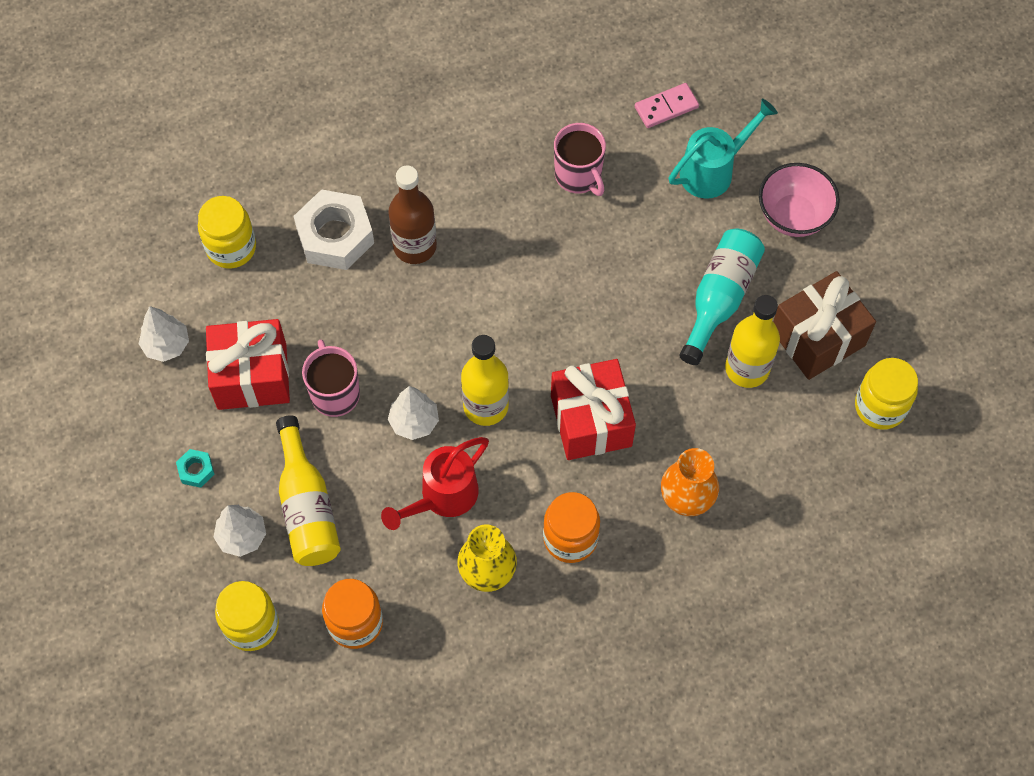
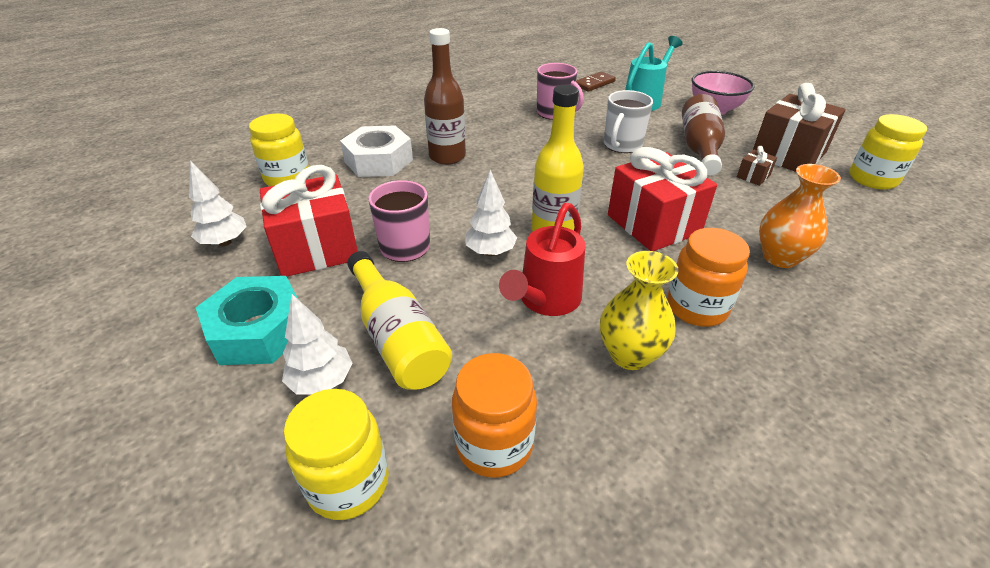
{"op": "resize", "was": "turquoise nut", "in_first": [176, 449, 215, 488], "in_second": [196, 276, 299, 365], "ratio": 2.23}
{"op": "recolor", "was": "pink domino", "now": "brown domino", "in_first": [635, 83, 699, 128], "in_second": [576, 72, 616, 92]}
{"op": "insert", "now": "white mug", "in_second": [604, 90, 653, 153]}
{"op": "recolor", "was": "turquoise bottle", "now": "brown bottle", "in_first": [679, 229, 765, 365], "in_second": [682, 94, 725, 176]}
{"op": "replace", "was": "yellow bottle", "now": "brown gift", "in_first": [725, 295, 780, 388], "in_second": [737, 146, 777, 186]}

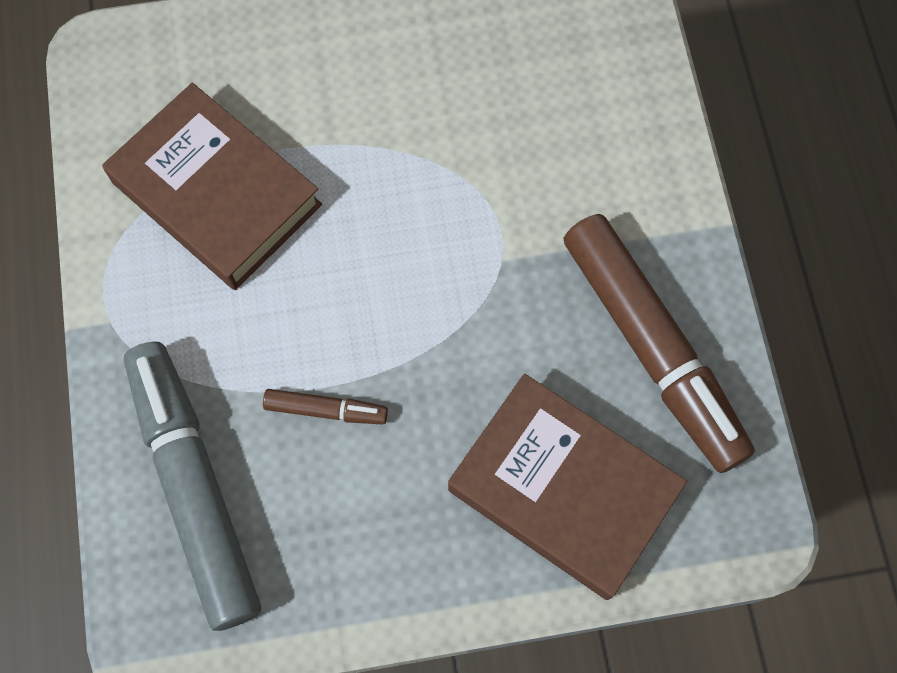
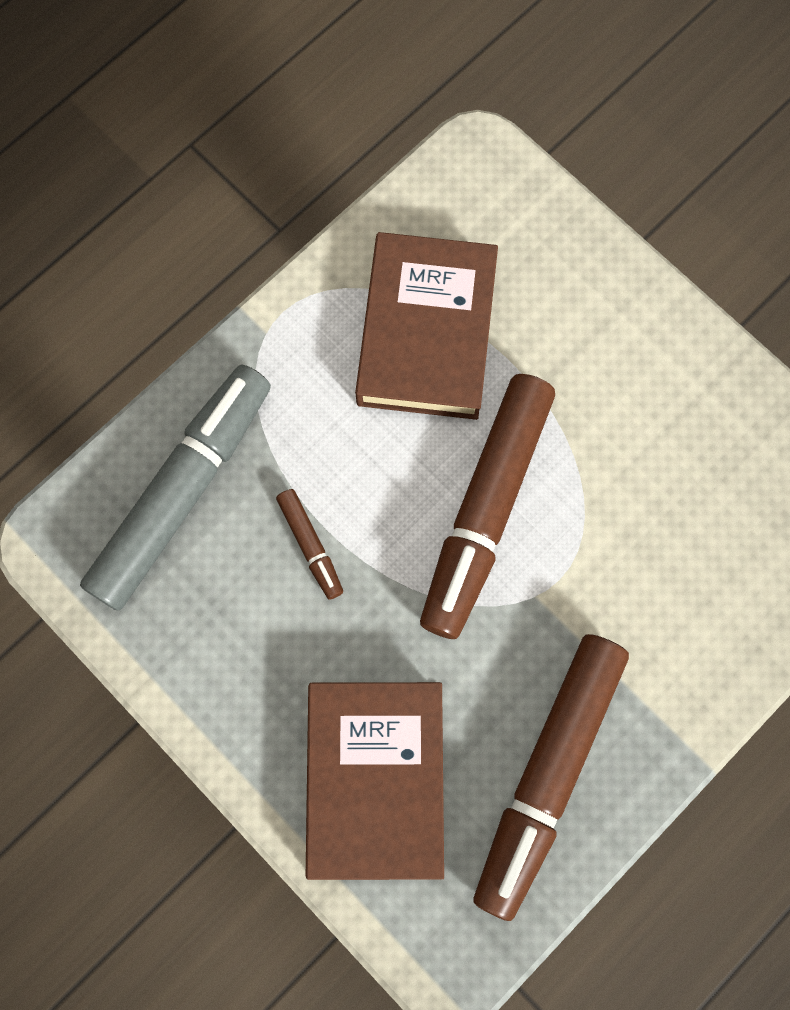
{"op": "insert", "now": "brown marker", "in_second": [420, 374, 555, 639]}

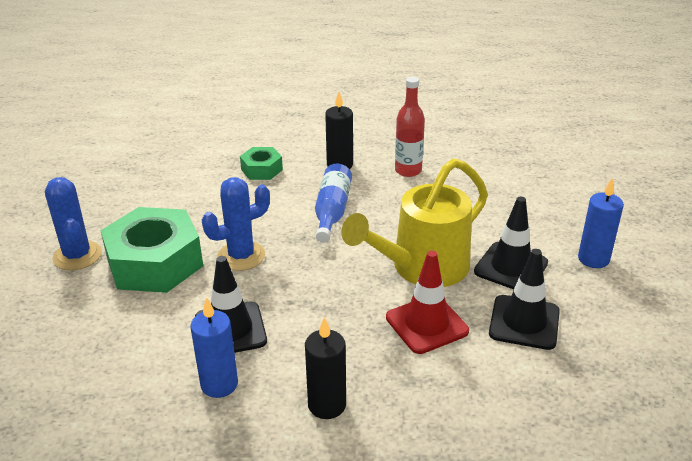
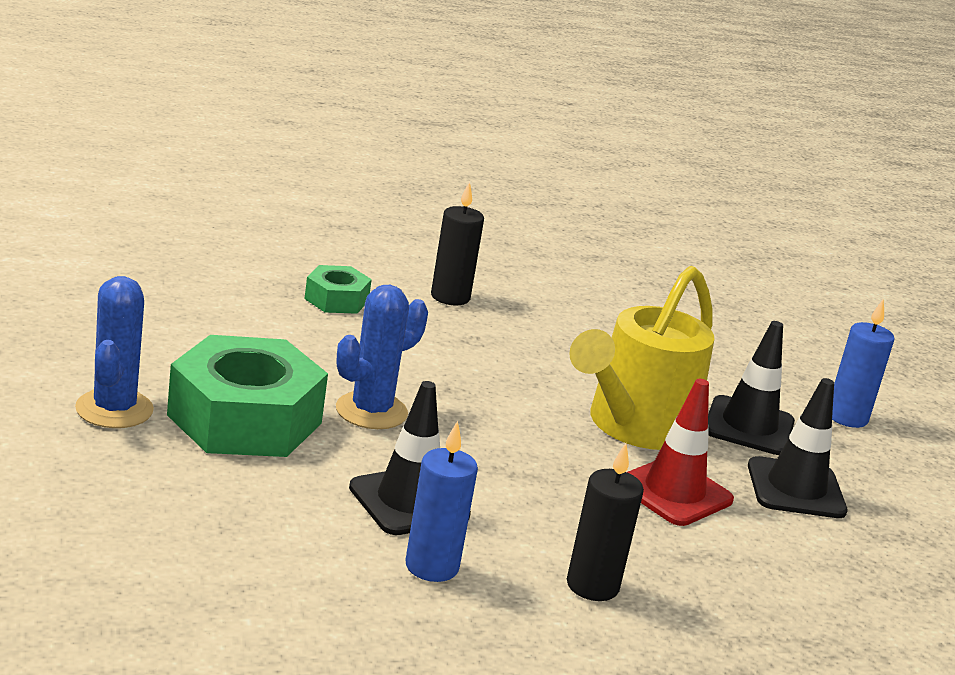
{"op": "rotate", "was": "blue cactus", "in_first": [45, 177, 102, 270], "in_second": [75, 276, 154, 428], "clockwise": 45}
{"op": "delete", "was": "blue bottle", "in_first": [315, 163, 352, 243]}
{"op": "delete", "was": "red bottle", "in_first": [395, 77, 425, 177]}

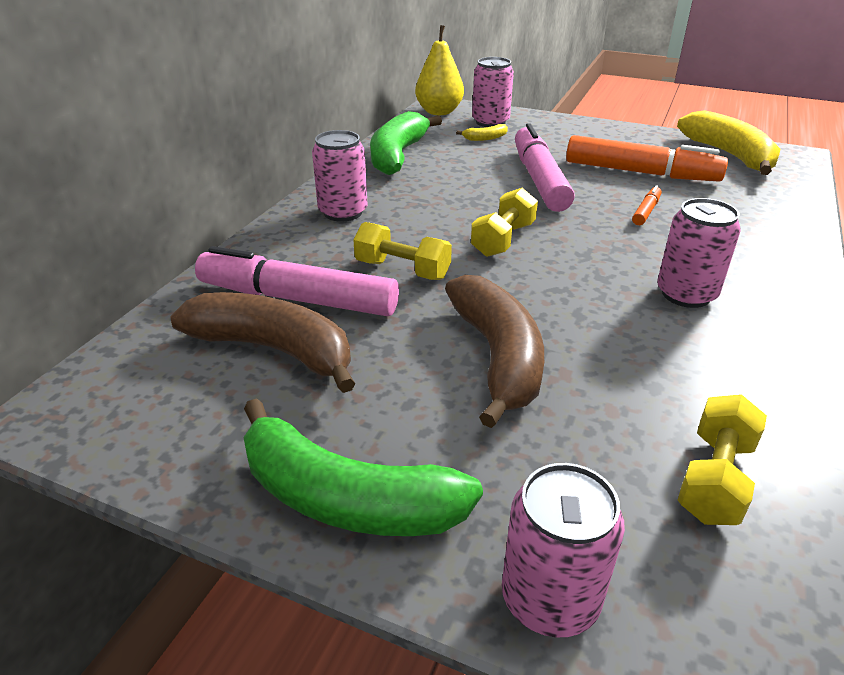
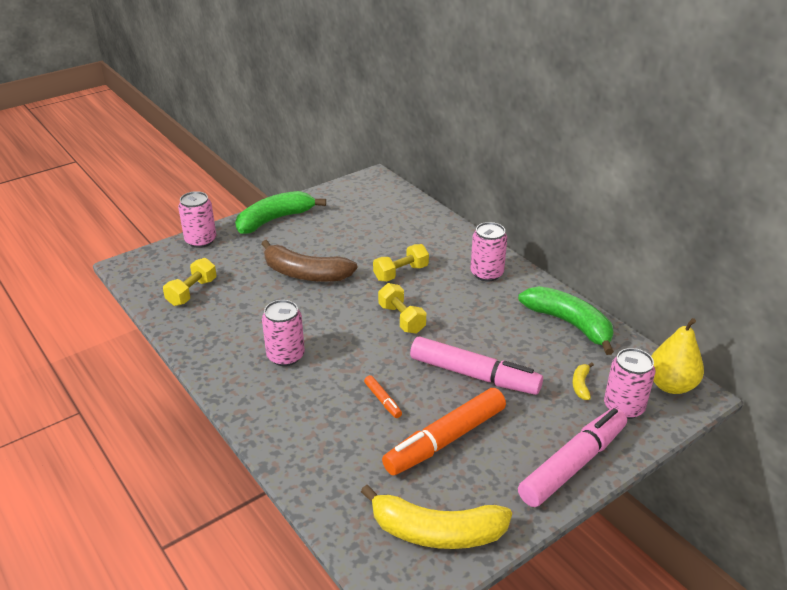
{"op": "rotate", "was": "yellow dumbbell", "in_first": [678, 394, 767, 525], "in_second": [163, 258, 216, 306], "clockwise": 60}
{"op": "move", "was": "pink marker", "in_first": [195, 246, 399, 316], "in_second": [518, 408, 627, 507]}
{"op": "delete", "was": "brown banana", "in_first": [170, 292, 355, 393]}

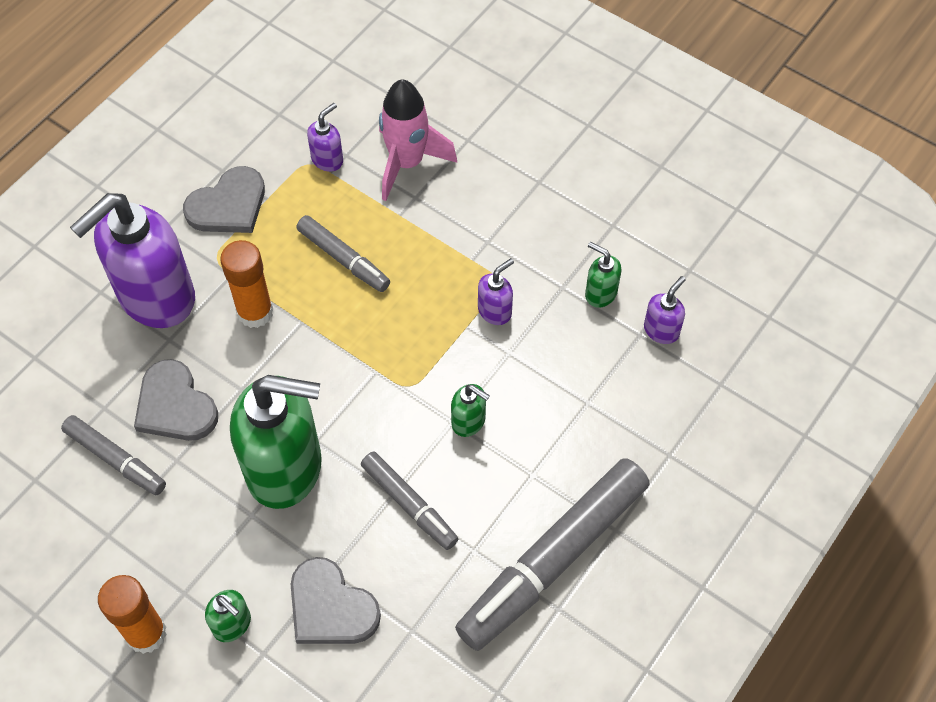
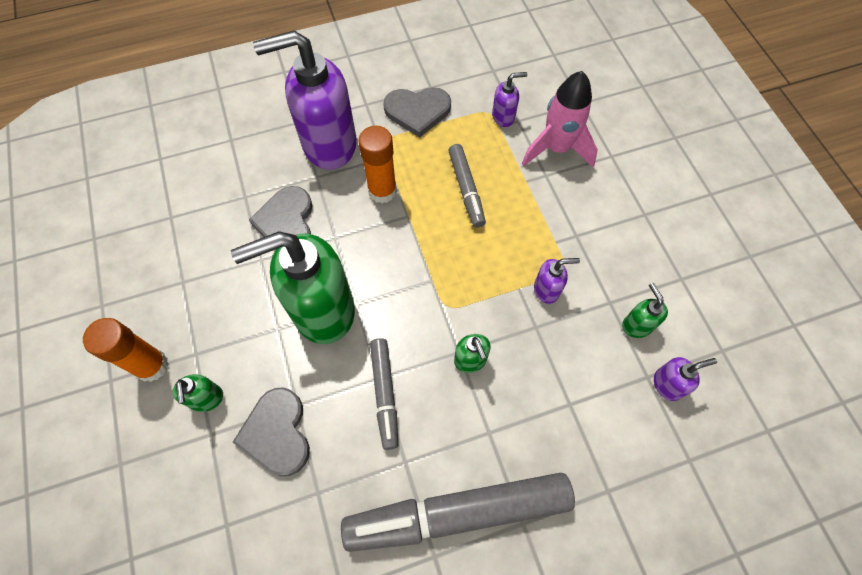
{"op": "rotate", "was": "green soap dispenser", "in_first": [230, 375, 322, 509], "in_second": [231, 231, 355, 344], "clockwise": 120}
{"op": "delete", "was": "grey marker", "in_first": [61, 415, 166, 495]}

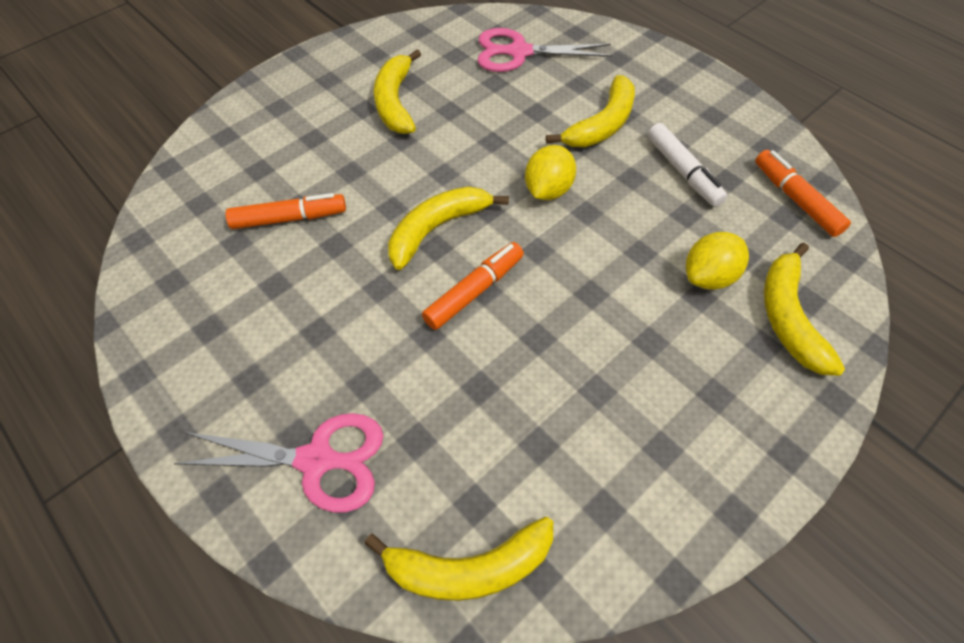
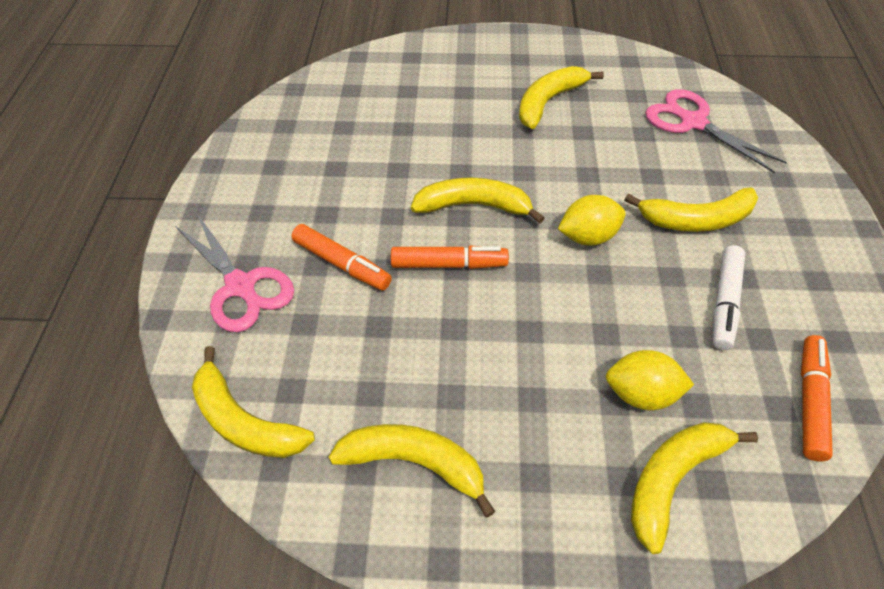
{"op": "move", "was": "orange marker", "in_first": [226, 193, 346, 229], "in_second": [292, 224, 392, 291]}
{"op": "insert", "now": "yellow banana", "in_second": [329, 424, 495, 518]}

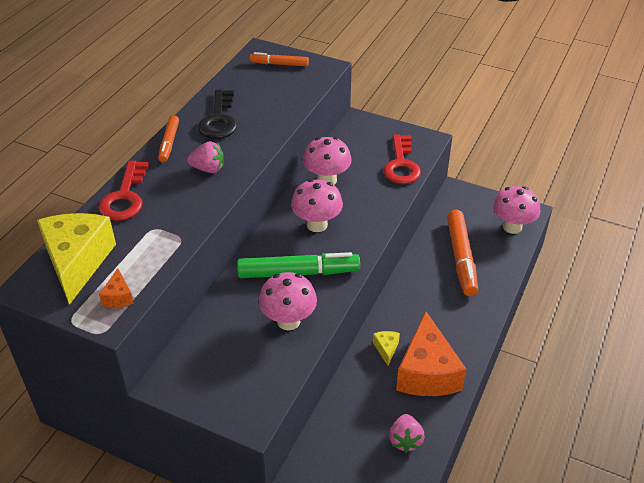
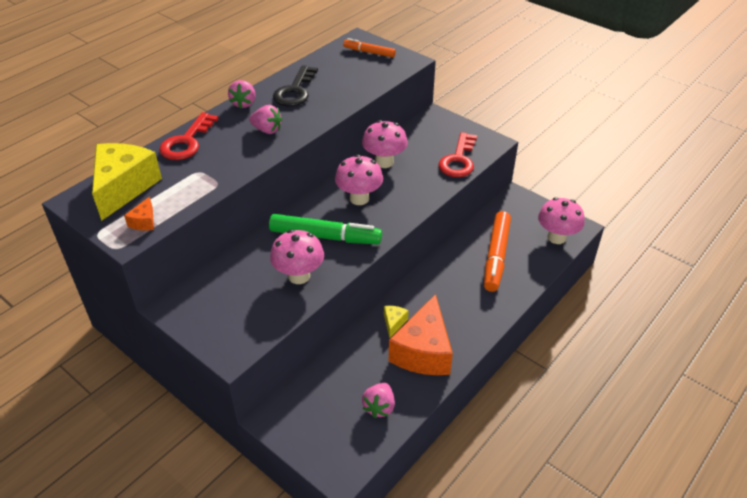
{"op": "replace", "was": "orange marker", "now": "pink strawberry", "in_first": [158, 115, 179, 162], "in_second": [228, 80, 256, 108]}

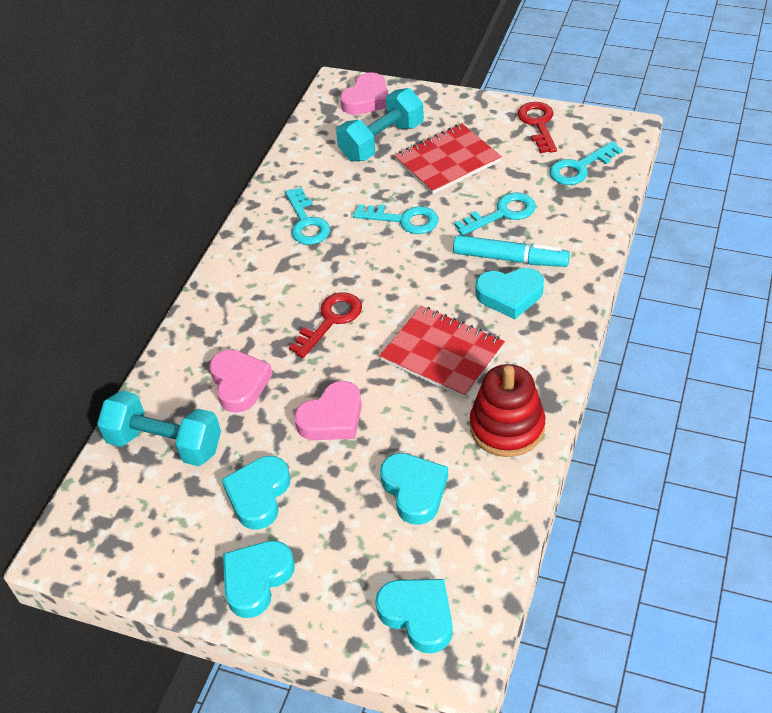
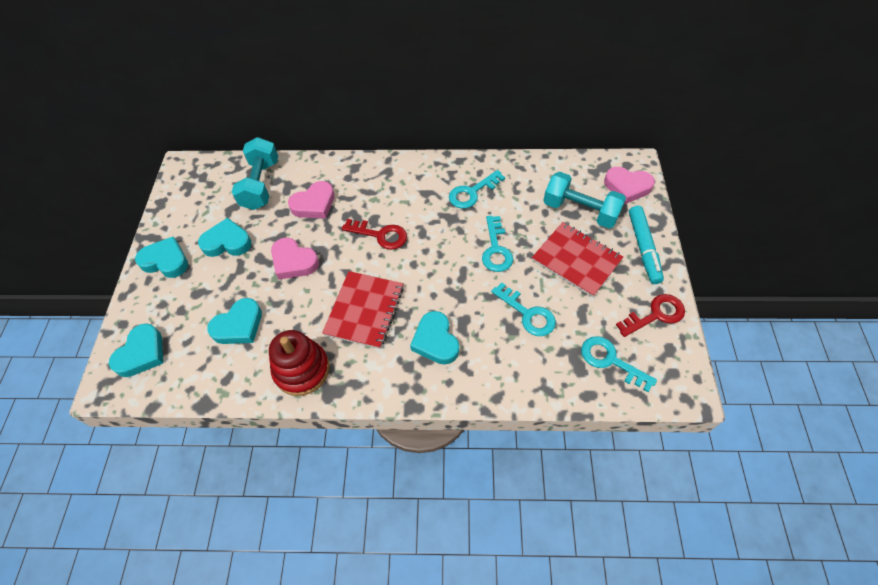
{"op": "move", "was": "turquoise marker", "in_first": [453, 235, 570, 267], "in_second": [629, 206, 664, 284]}

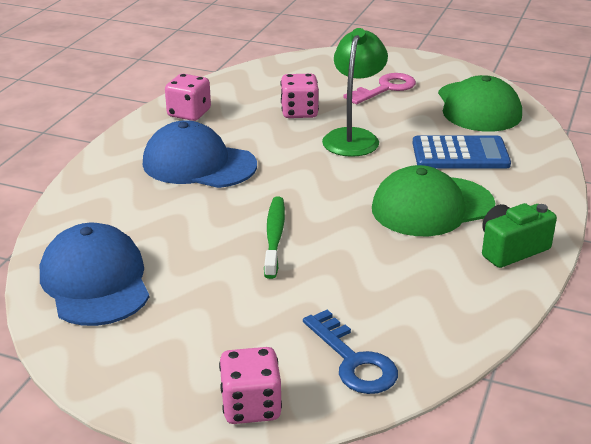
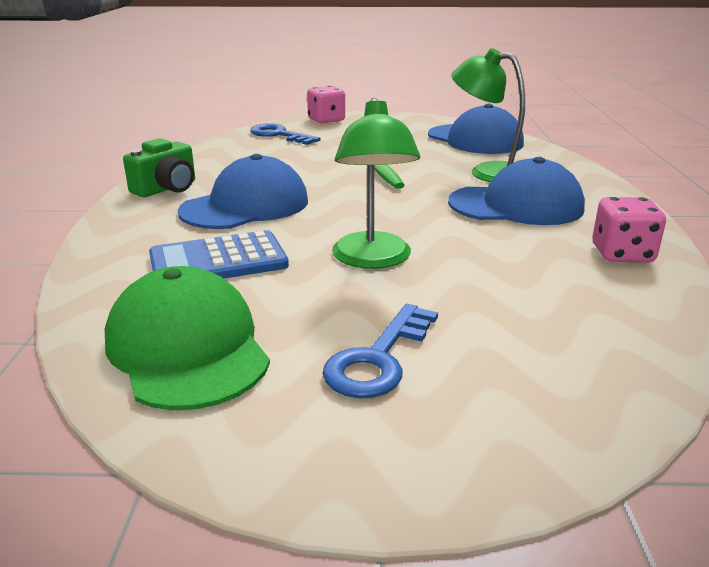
{"op": "recolor", "was": "green cap", "now": "blue cap", "in_first": [372, 165, 495, 236], "in_second": [178, 154, 308, 229]}
{"op": "recolor", "was": "pink key", "now": "blue key", "in_first": [343, 73, 416, 104], "in_second": [322, 304, 438, 398]}
{"op": "insert", "now": "green lamp", "in_second": [451, 48, 525, 182]}
{"op": "delete", "was": "pink dice", "in_first": [281, 74, 319, 118]}

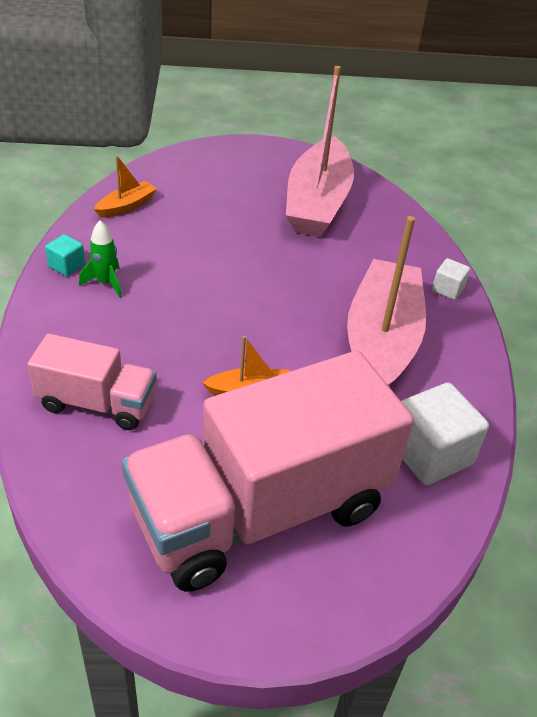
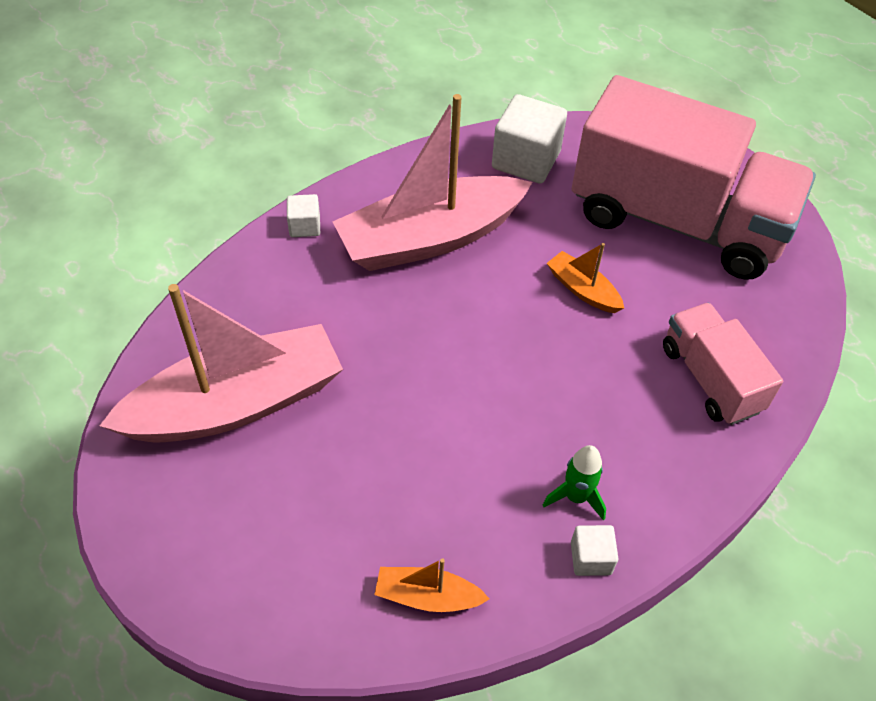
{"op": "recolor", "was": "turquoise cube", "now": "white cube", "in_first": [45, 234, 85, 277], "in_second": [571, 525, 618, 576]}

